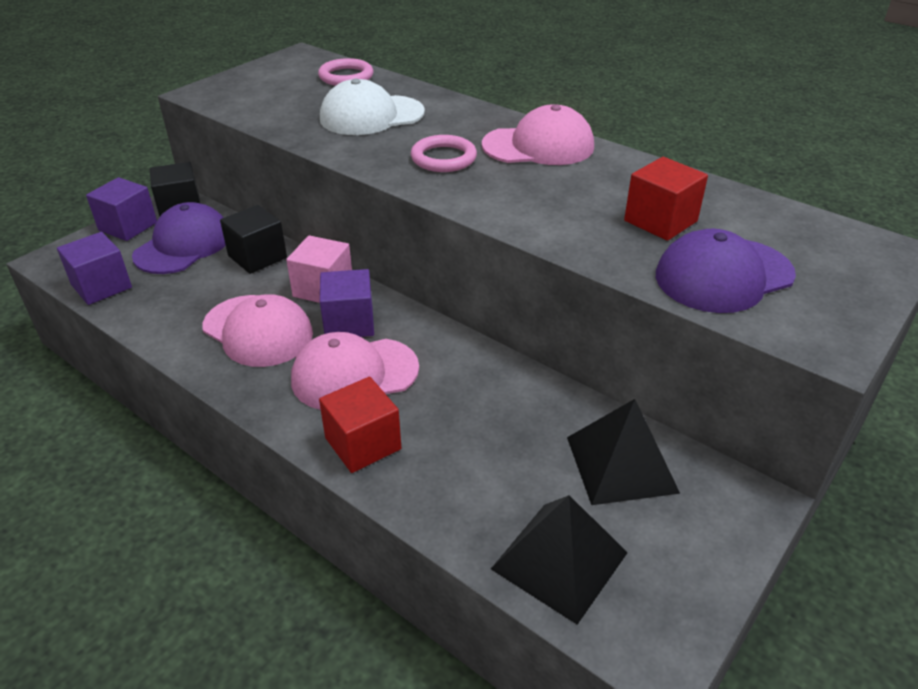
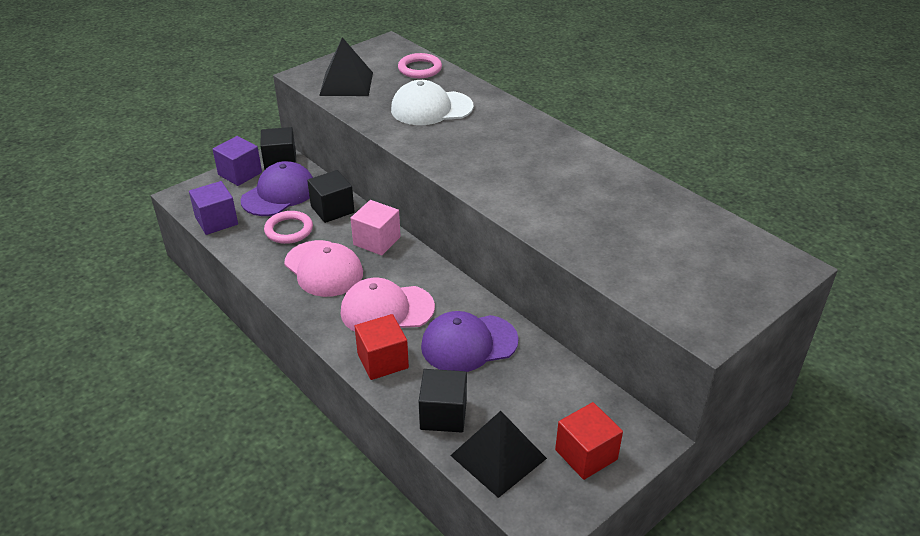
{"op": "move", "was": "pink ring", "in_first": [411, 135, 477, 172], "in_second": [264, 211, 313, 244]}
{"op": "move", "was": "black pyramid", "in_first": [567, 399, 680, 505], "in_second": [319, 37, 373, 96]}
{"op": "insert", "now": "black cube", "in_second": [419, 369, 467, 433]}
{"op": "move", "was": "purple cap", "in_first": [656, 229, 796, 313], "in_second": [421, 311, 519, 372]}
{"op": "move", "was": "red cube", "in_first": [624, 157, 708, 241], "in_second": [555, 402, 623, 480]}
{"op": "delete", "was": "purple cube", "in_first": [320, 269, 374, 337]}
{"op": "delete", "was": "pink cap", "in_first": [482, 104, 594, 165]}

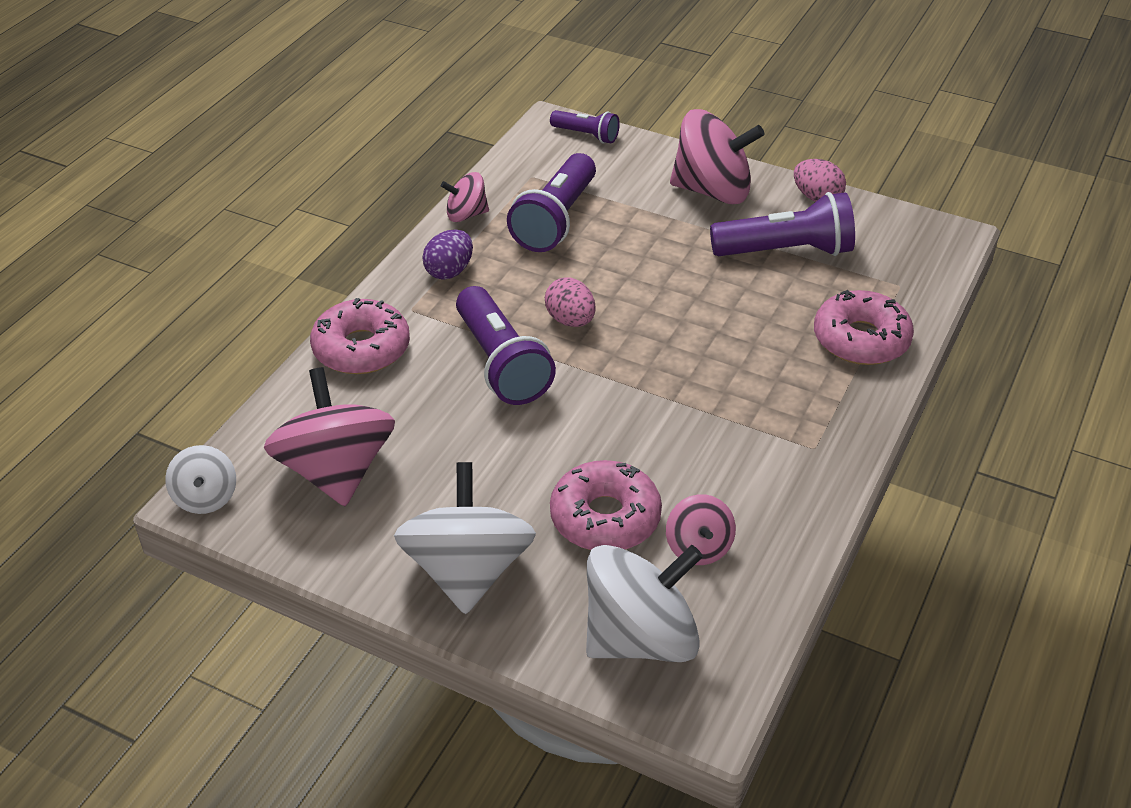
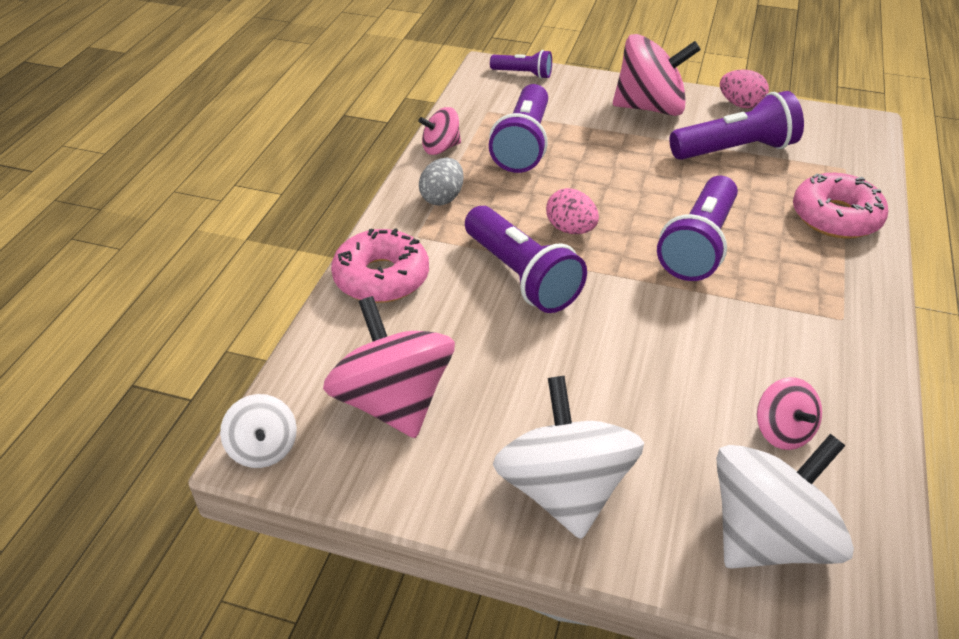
{"op": "recolor", "was": "purple egg", "now": "grey egg", "in_first": [422, 230, 473, 280], "in_second": [419, 158, 464, 206]}
{"op": "insert", "now": "purple flashlight", "in_second": [657, 176, 738, 281]}
{"op": "delete", "was": "pink donut", "in_first": [550, 460, 662, 550]}

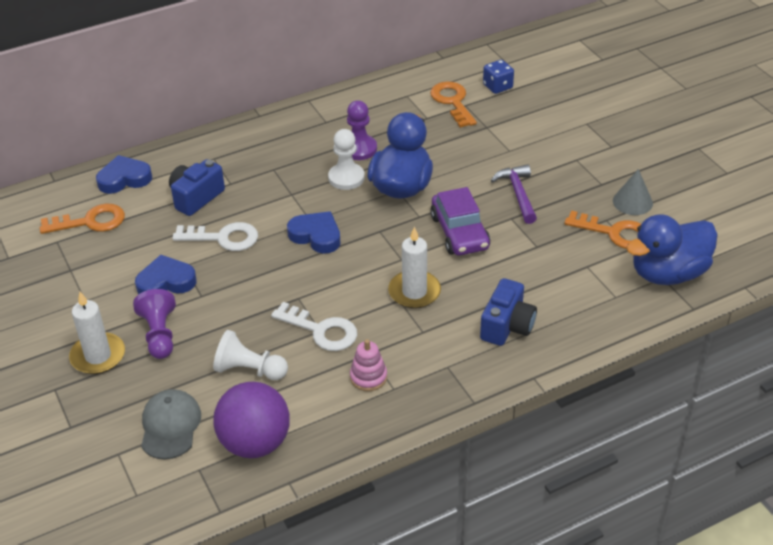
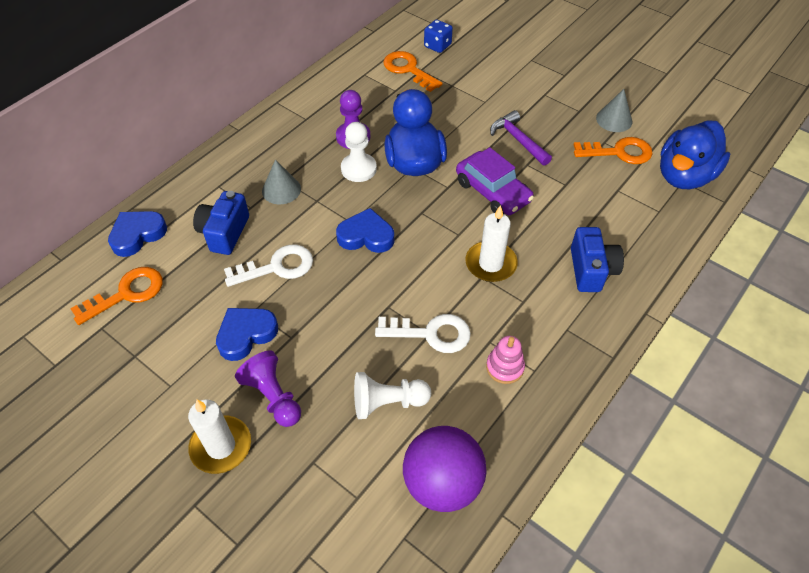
{"op": "insert", "now": "grey cone", "in_second": [262, 159, 301, 204]}
{"op": "delete", "was": "grey cap", "in_first": [141, 389, 201, 460]}

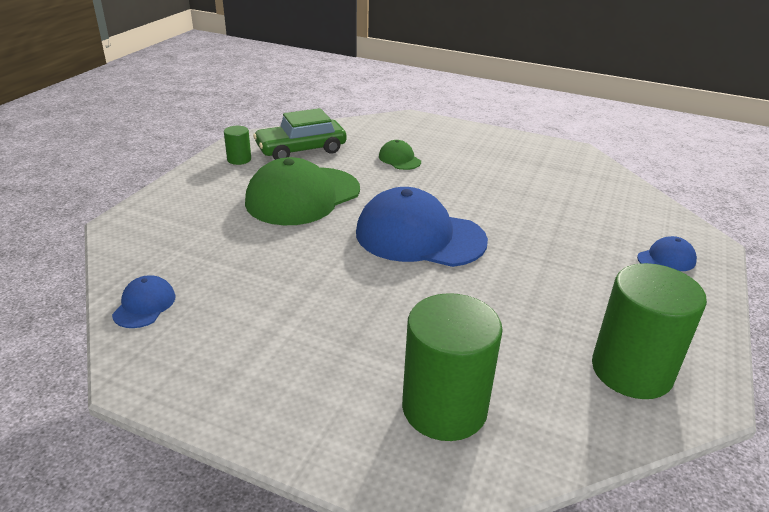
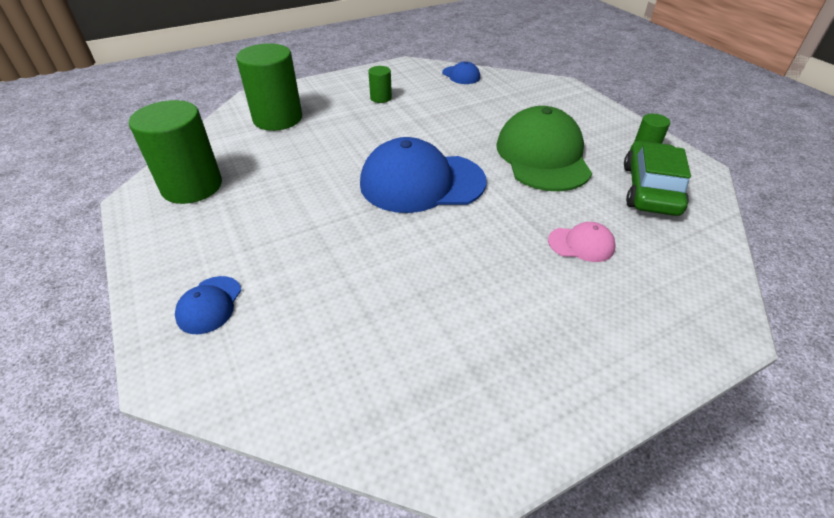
{"op": "rotate", "was": "blue cap", "in_first": [356, 187, 488, 267], "in_second": [360, 137, 487, 213], "clockwise": -150}
{"op": "insert", "now": "green cylinder", "in_second": [368, 66, 392, 103]}
{"op": "recolor", "was": "green cap", "now": "pink cap", "in_first": [379, 140, 421, 170], "in_second": [548, 222, 616, 262]}

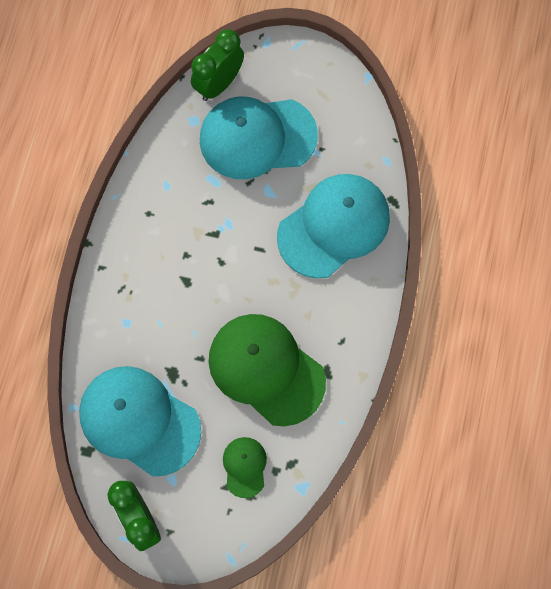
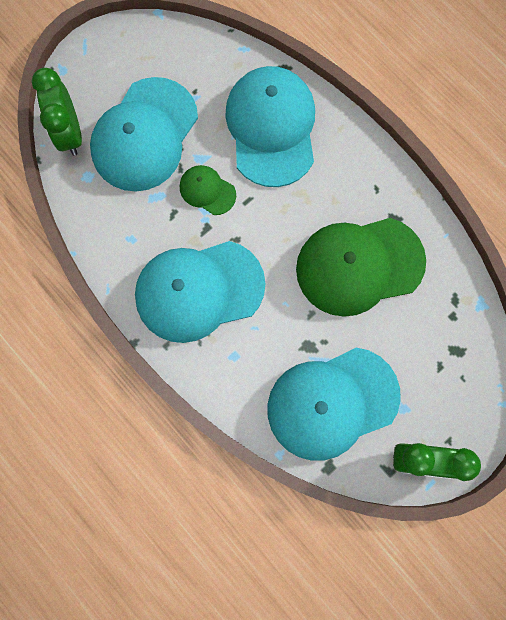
{"op": "insert", "now": "turquoise cap", "in_second": [135, 241, 265, 343]}
{"op": "move", "was": "green cap", "in_first": [223, 437, 267, 498], "in_second": [180, 165, 236, 215]}

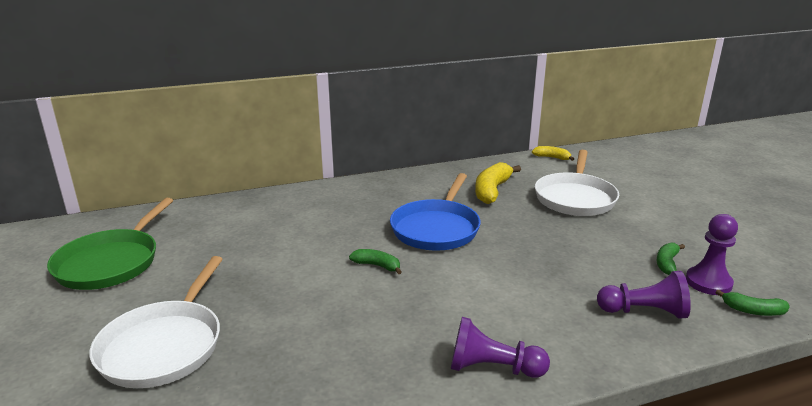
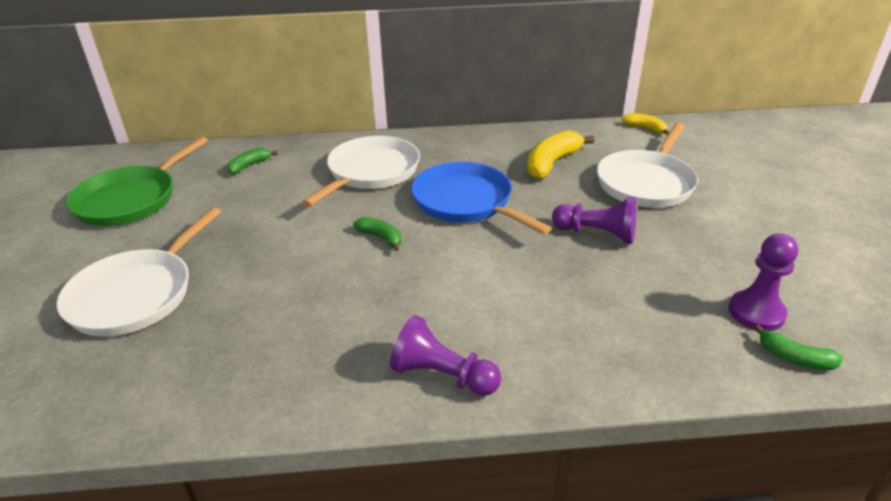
{"op": "move", "was": "green banana", "in_first": [657, 242, 685, 275], "in_second": [227, 148, 278, 174]}
{"op": "insert", "now": "white pan", "in_second": [302, 136, 420, 207]}
{"op": "rotate", "was": "blue pan", "in_first": [390, 173, 481, 251], "in_second": [411, 162, 552, 234], "clockwise": 105}
{"op": "move", "was": "purple pawn", "in_first": [597, 271, 691, 319], "in_second": [552, 197, 636, 244]}

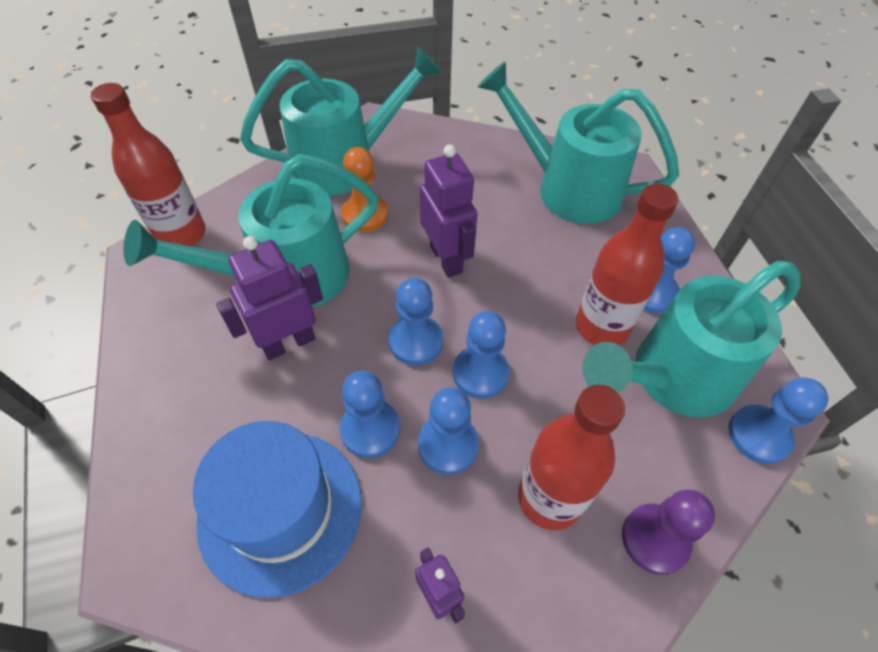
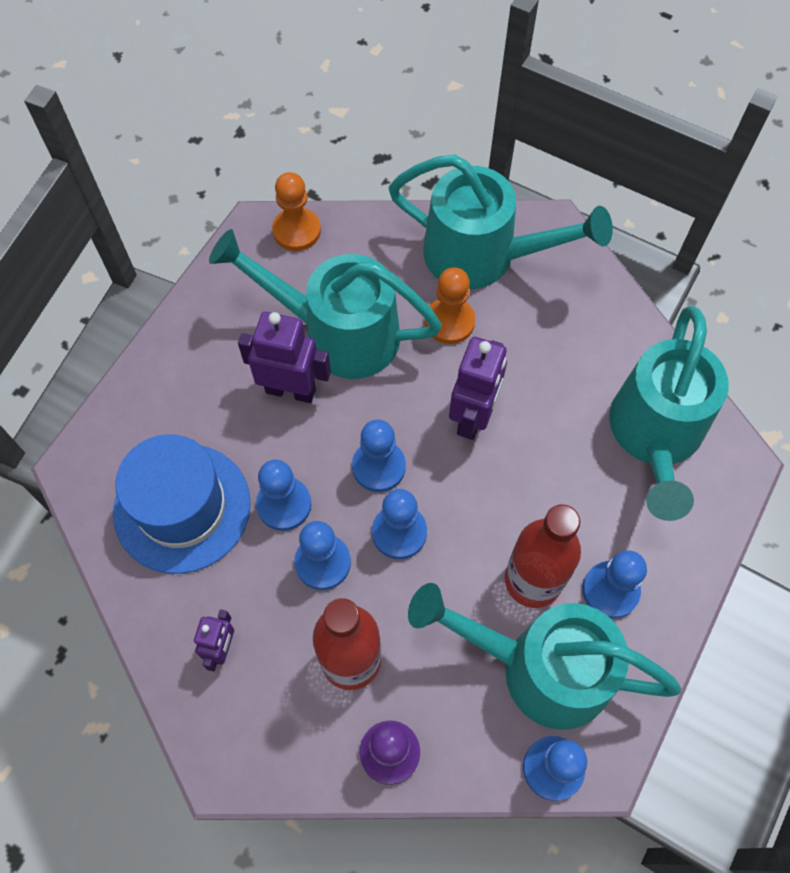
{"op": "replace", "was": "red bottle", "now": "orange pawn", "in_first": [91, 83, 205, 247], "in_second": [272, 172, 321, 251]}
{"op": "rotate", "was": "turquoise watering can", "in_first": [478, 61, 679, 224], "in_second": [609, 305, 729, 521], "clockwise": -150}

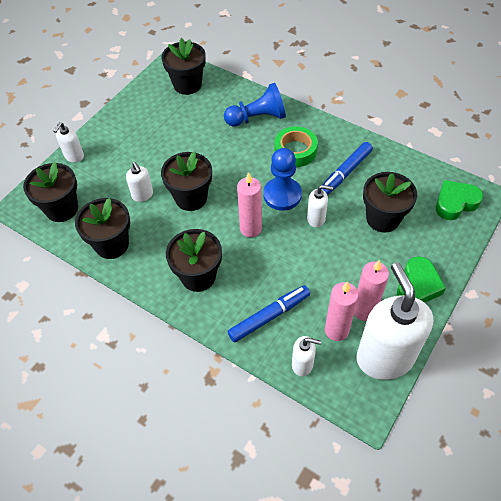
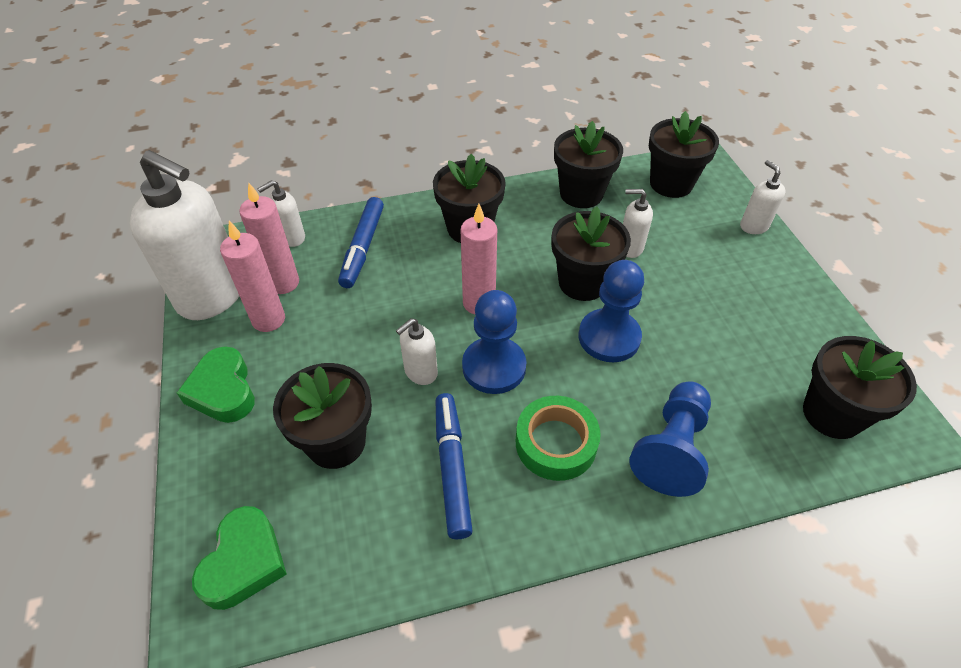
{"op": "insert", "now": "blue pawn", "in_second": [579, 260, 644, 362]}

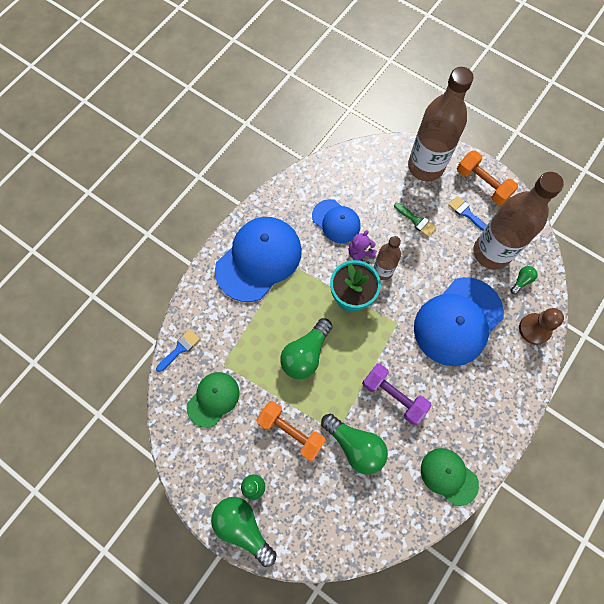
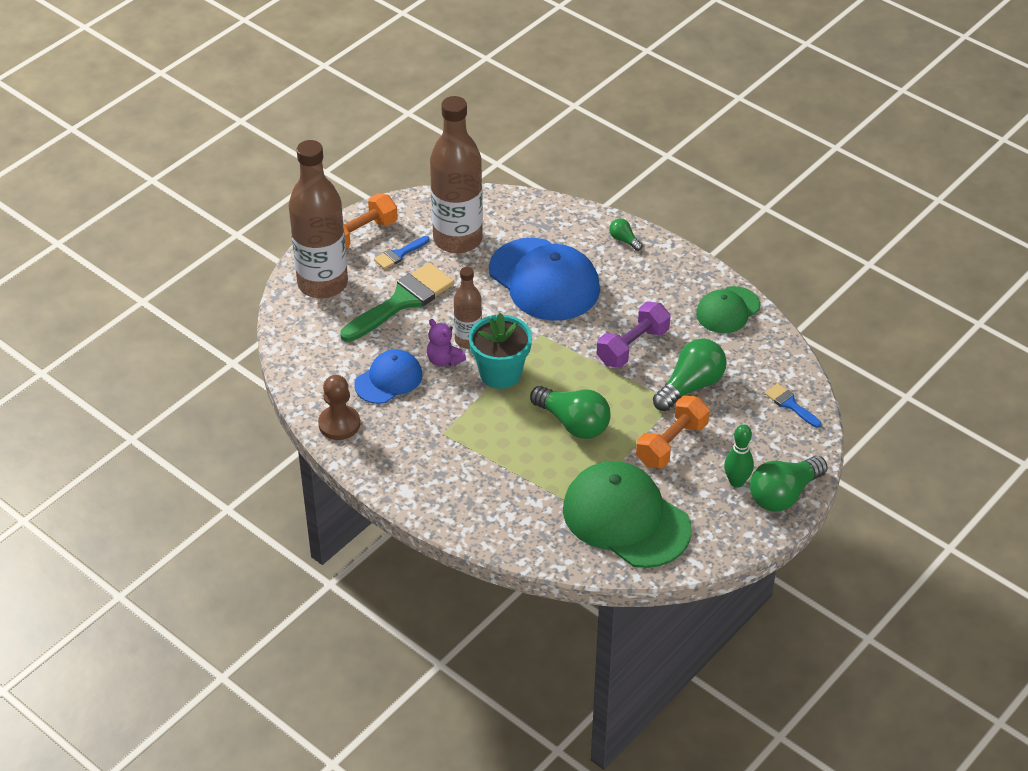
{"op": "move", "was": "brown pawn", "in_first": [519, 308, 564, 345], "in_second": [318, 375, 360, 440]}
{"op": "resize", "was": "green brush", "in_first": [394, 203, 437, 237], "in_second": [340, 263, 454, 342], "ratio": 2.06}
{"op": "resize", "was": "green cap", "in_first": [187, 372, 239, 428], "in_second": [563, 461, 692, 568], "ratio": 1.77}
{"op": "move", "was": "green light bulb", "in_first": [510, 266, 537, 294], "in_second": [609, 219, 642, 251]}
{"op": "move", "was": "blue brush", "in_first": [156, 329, 200, 372], "in_second": [765, 383, 822, 428]}
{"op": "delete", "was": "blue cap", "in_first": [215, 217, 302, 302]}

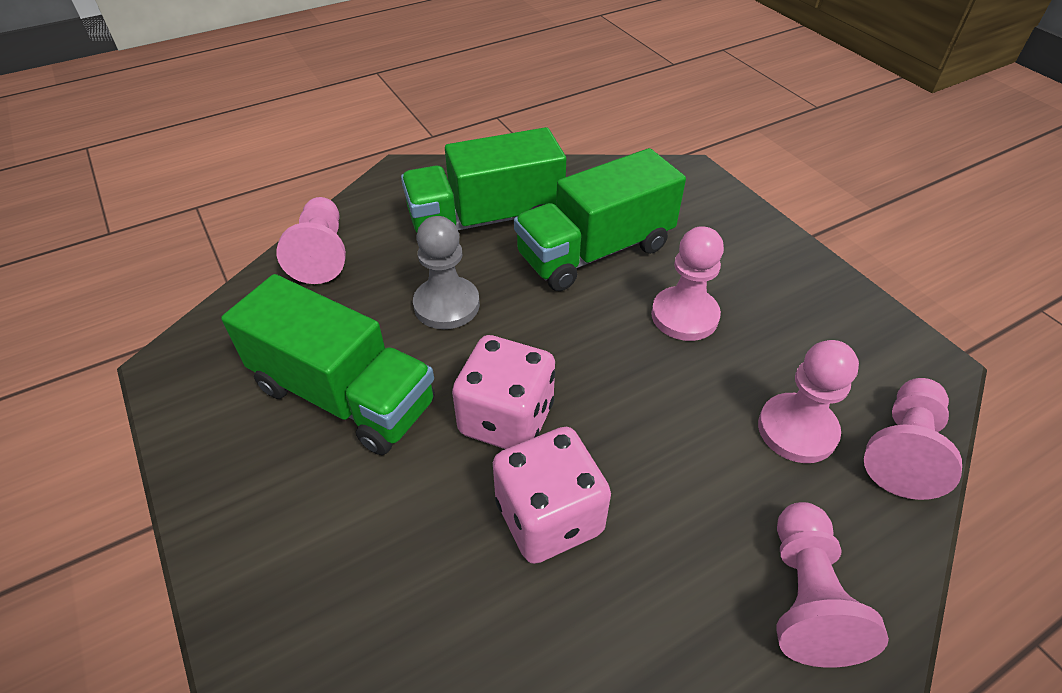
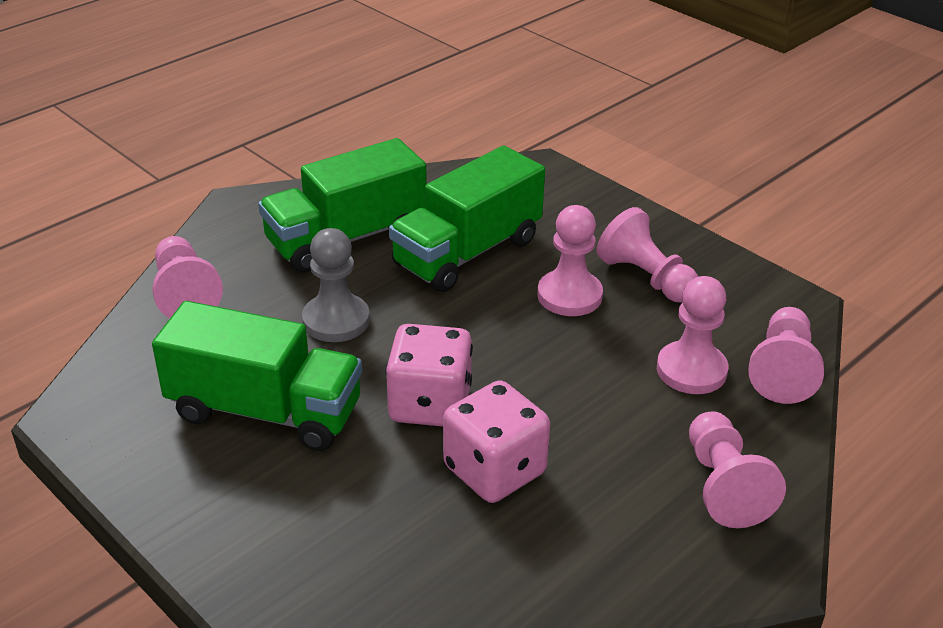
{"op": "insert", "now": "pink pawn", "in_second": [597, 207, 698, 302]}

